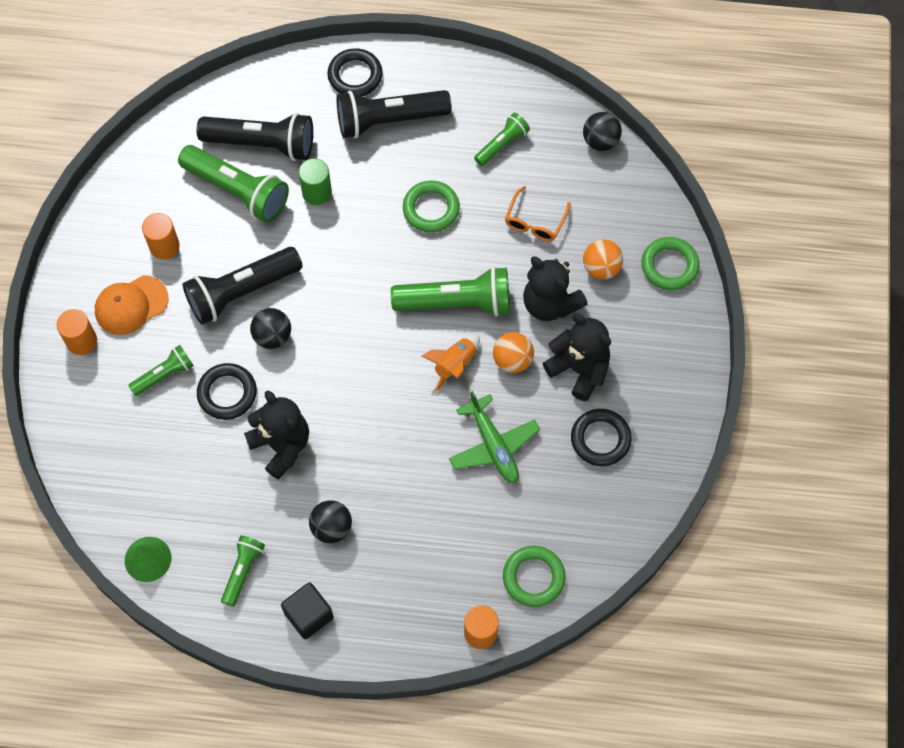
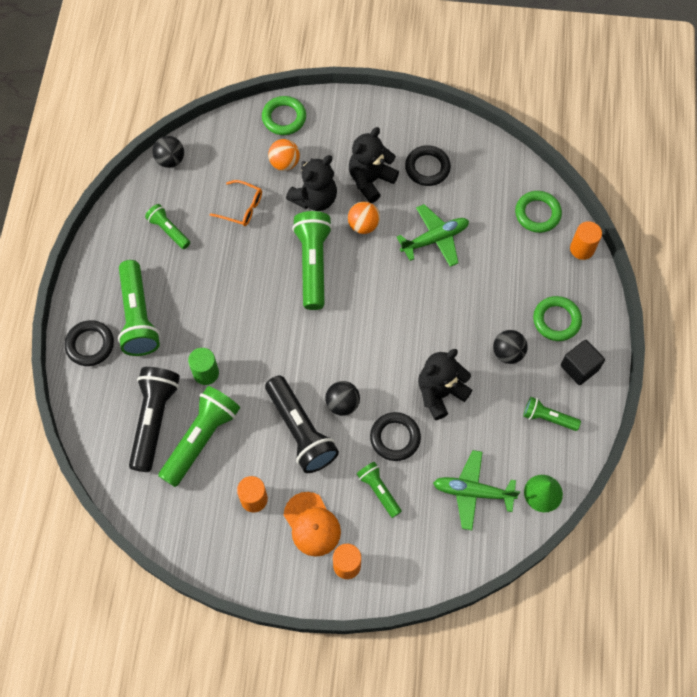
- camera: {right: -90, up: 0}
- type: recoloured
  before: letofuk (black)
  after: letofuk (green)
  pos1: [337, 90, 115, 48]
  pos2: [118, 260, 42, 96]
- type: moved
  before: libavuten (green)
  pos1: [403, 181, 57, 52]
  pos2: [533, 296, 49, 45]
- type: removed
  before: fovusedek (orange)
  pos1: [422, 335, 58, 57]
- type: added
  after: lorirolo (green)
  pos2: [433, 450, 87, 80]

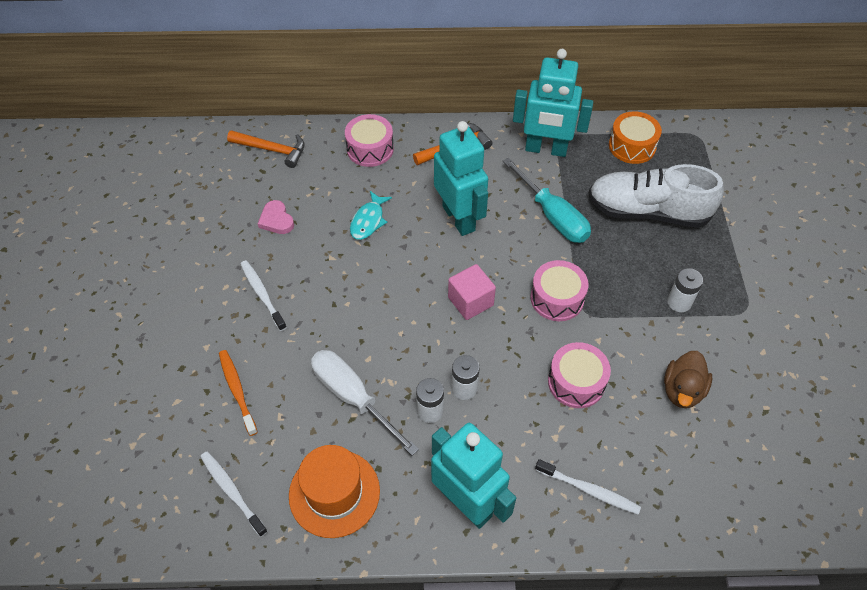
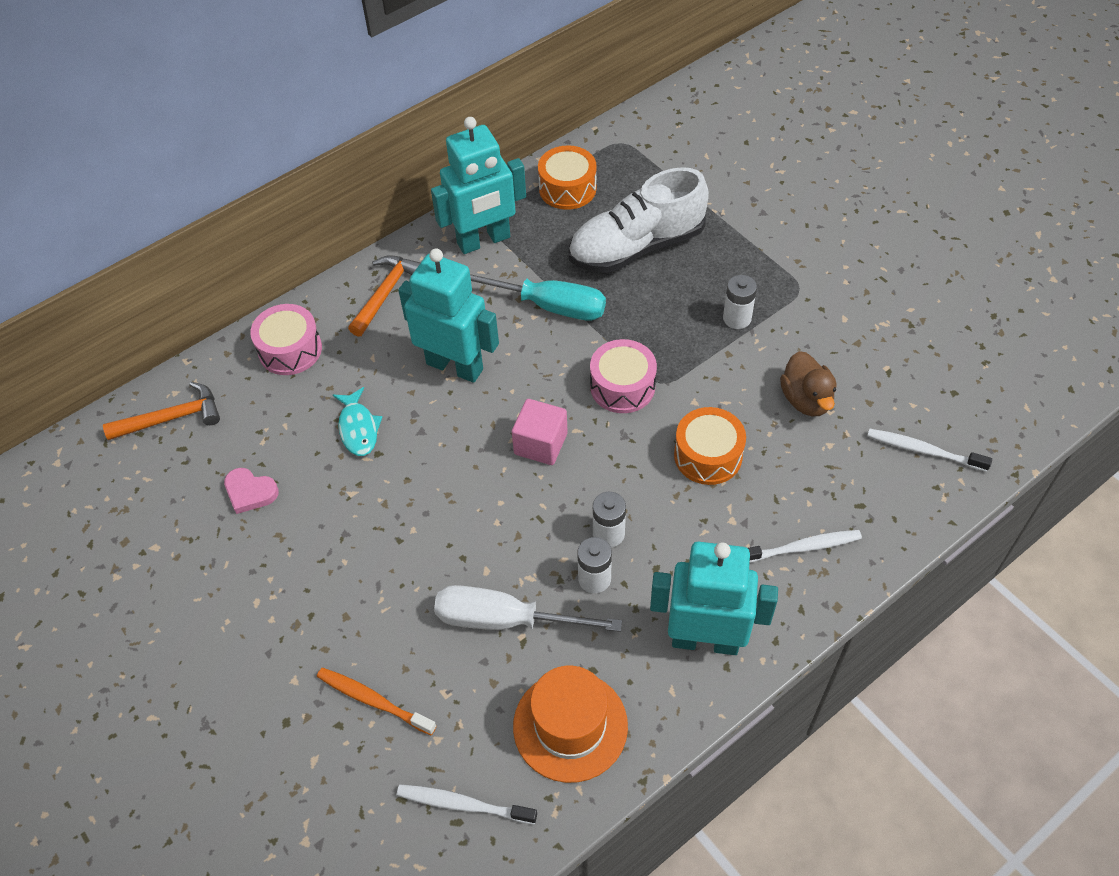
- camera: {right: -35, up: 0}
- type: moved
  before: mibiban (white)
  pos1: [240, 260, 47, 71]
  pos2: [867, 429, 125, 43]
- type: recoloured
  before: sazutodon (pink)
  after: sazutodon (orange)
  pos1: [548, 342, 63, 66]
  pos2: [674, 407, 72, 78]

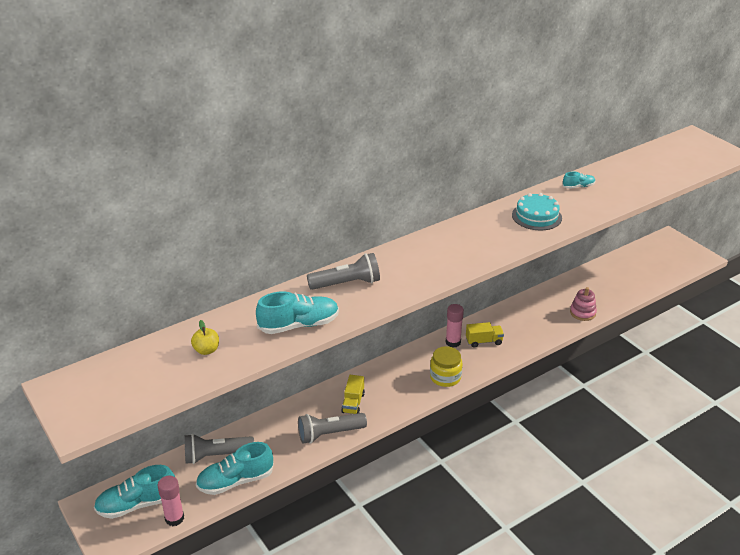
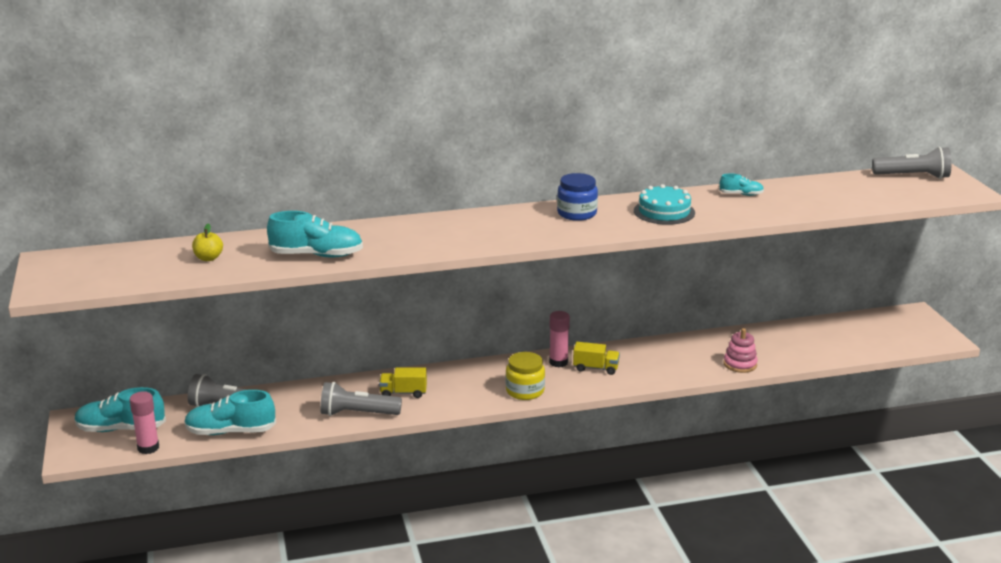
- camera: {right: 20, up: -10}
- type: moved
  before: letofuk (grey)
  pos1: [307, 253, 73, 37]
  pos2: [872, 147, 80, 32]
- type: turned
  before: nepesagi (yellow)
  pos1: [341, 375, 24, 39]
  pos2: [379, 368, 48, 30]
  turn: 60
- type: added
  after: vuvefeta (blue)
  pos2: [557, 173, 41, 48]

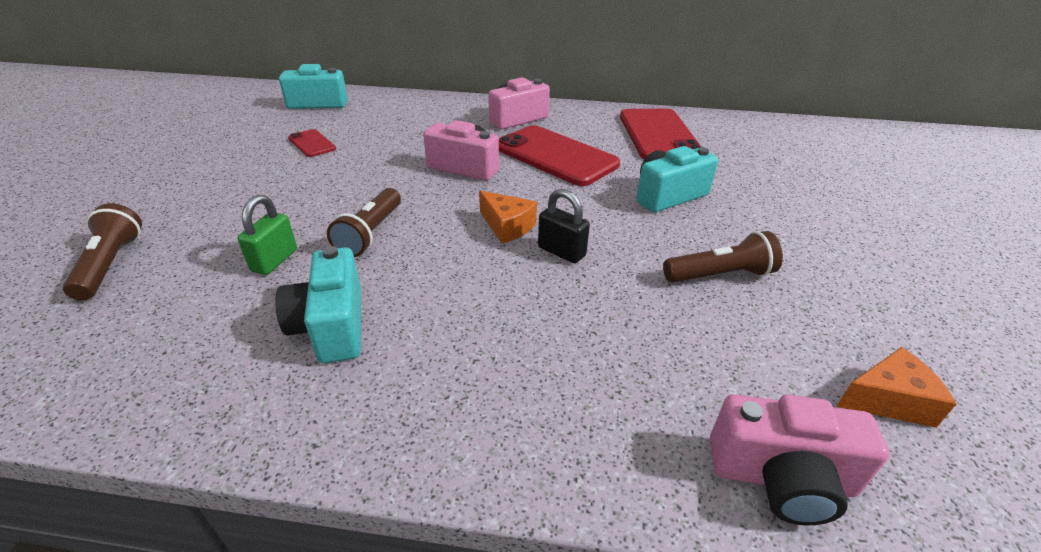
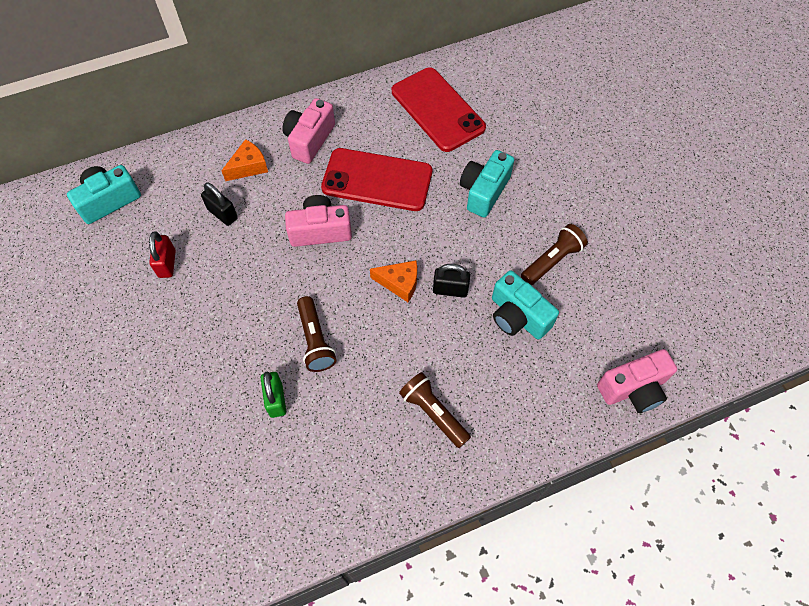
- camera: {right: -30, up: 25}
- type: replaced
  before: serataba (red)
  after: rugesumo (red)
  pos1: [288, 129, 48, 28]
  pos2: [149, 231, 27, 47]
- type: moved
  before: letofuk (brown)
  pos1: [63, 203, 79, 98]
  pos2: [399, 372, 72, 76]
- type: moved
  before: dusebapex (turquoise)
  pos1: [275, 246, 86, 117]
  pos2: [492, 270, 67, 69]
- type: moved
  before: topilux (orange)
  pos1: [836, 347, 120, 81]
  pos2: [221, 139, 47, 42]
- type: added
  after: rugesumo (black)
  pos2: [201, 183, 37, 43]

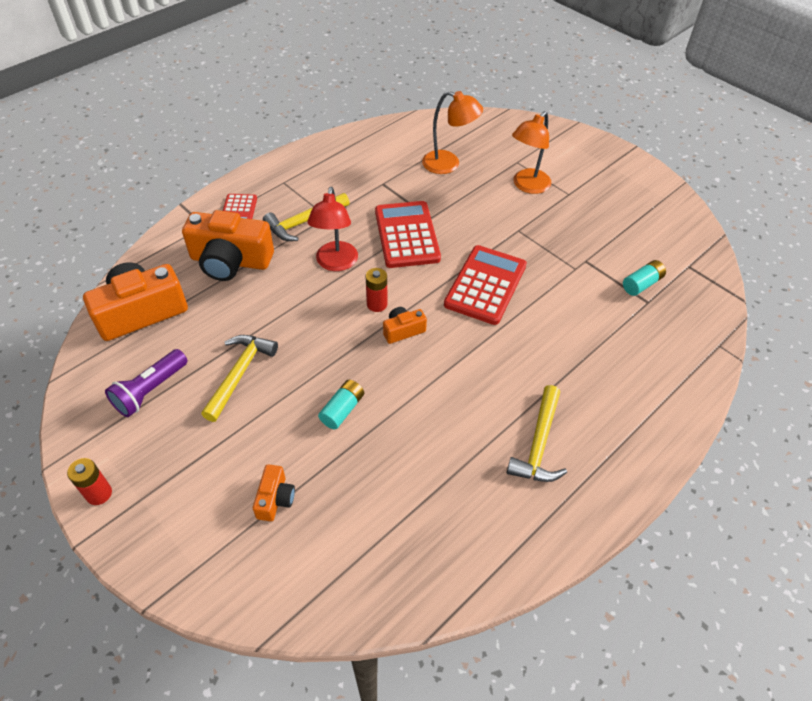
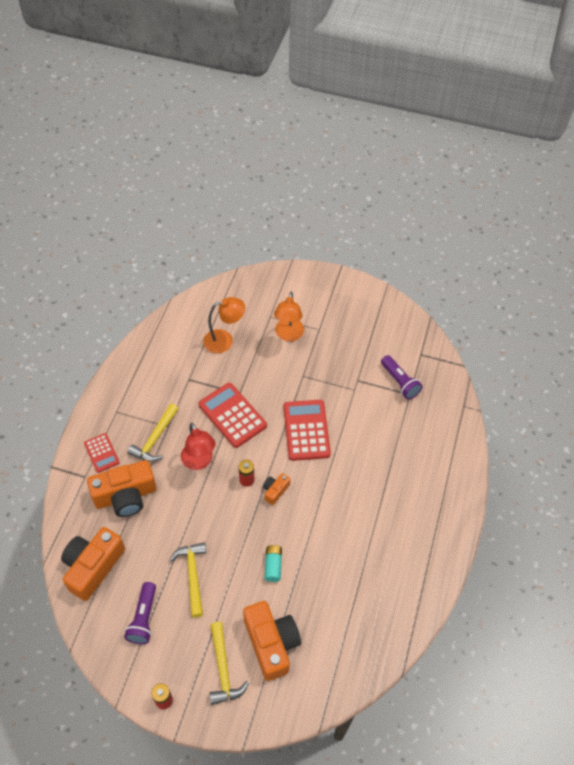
- camera: {right: -30, up: 5}
- type: replaced
  before: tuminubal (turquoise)
  after: letofuk (purple)
  pos1: [623, 260, 43, 36]
  pos2: [381, 355, 42, 44]
- type: moved
  before: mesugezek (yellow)
  pos1: [506, 385, 61, 97]
  pos2: [210, 622, 39, 83]
- type: resized
  before: dusebapex (orange)
  pos1: [253, 464, 42, 57]
  pos2: [243, 601, 58, 80]
  scale: 2.09

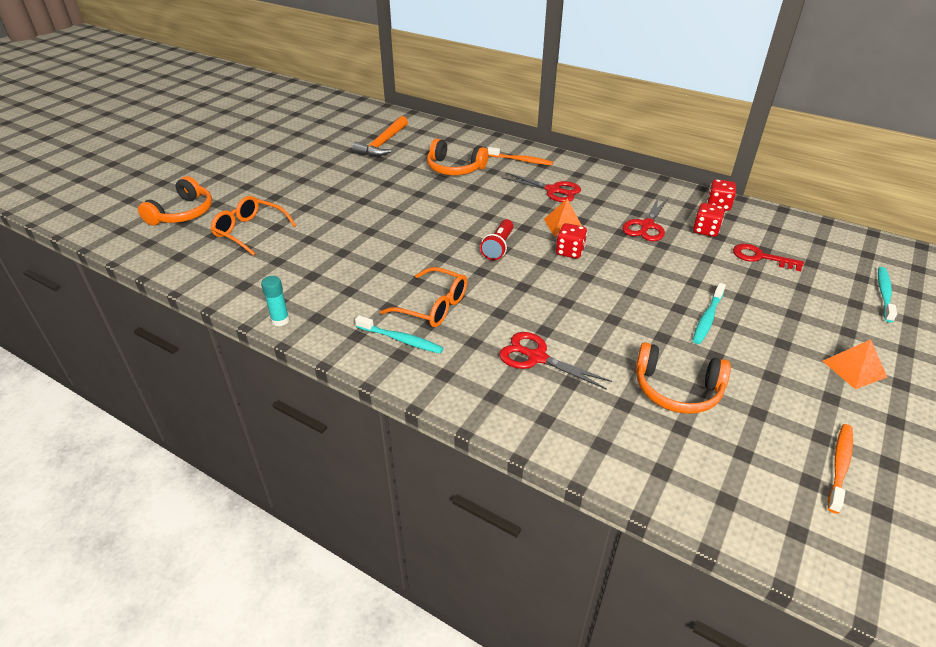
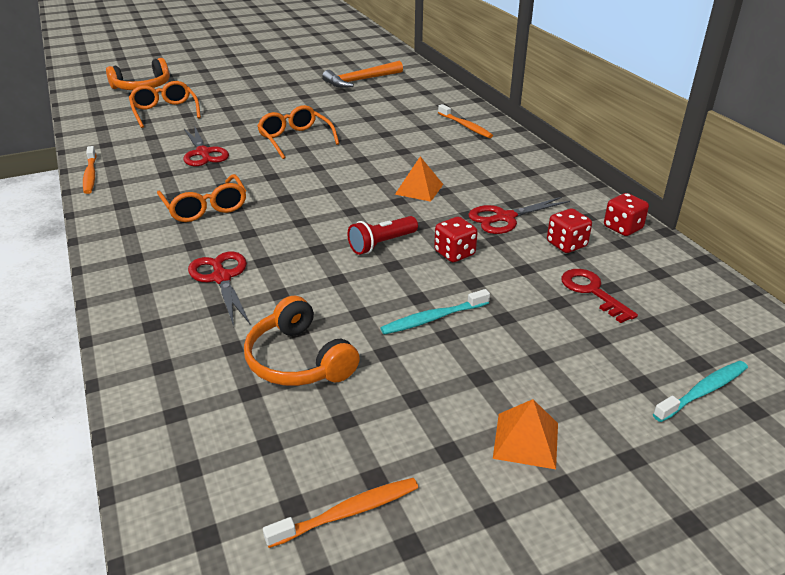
- camera: {right: 35, up: -5}
- type: removed
  before: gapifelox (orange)
  pos1: [427, 139, 61, 36]
- type: moved
  before: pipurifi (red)
  pos1: [502, 172, 79, 30]
  pos2: [183, 127, 46, 39]
- type: moved
  before: letofuk (red)
  pos1: [480, 219, 34, 41]
  pos2: [348, 216, 70, 39]
- type: moved
  before: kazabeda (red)
  pos1: [556, 223, 31, 36]
  pos2: [434, 217, 44, 45]
- type: replaced
  before: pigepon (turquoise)
  after: mibiban (orange)
  pos1: [261, 276, 29, 51]
  pos2: [83, 146, 14, 48]
- type: removed
  before: mibiban (turquoise)
  pos1: [355, 315, 88, 39]
- type: added
  after: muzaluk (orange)
  pos2: [257, 105, 82, 54]

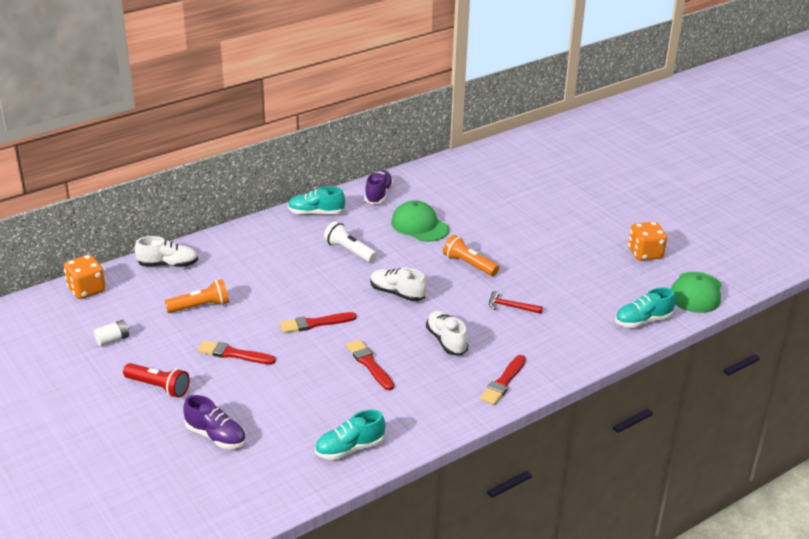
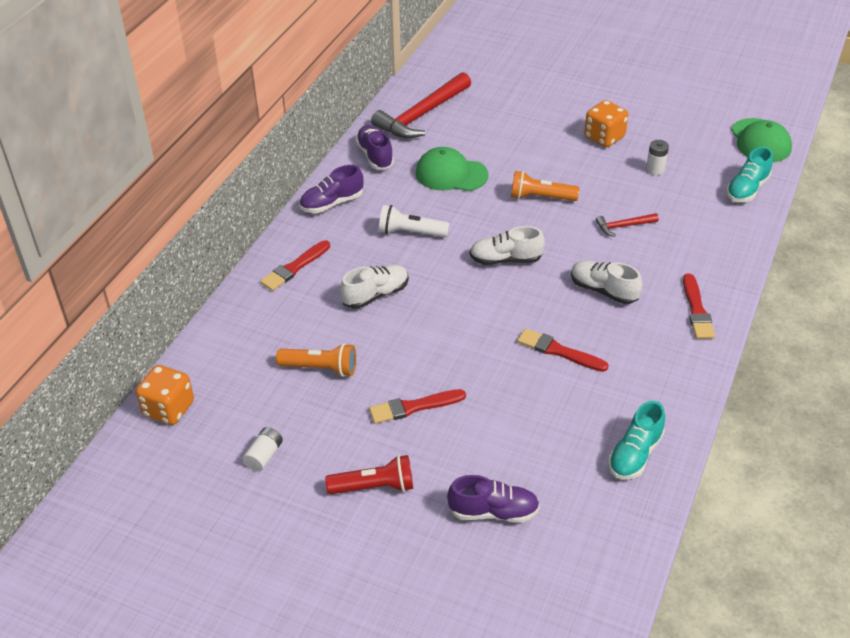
- camera: {right: -30, up: 10}
- type: recoloured
  before: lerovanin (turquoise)
  after: lerovanin (purple)
  pos1: [288, 186, 57, 29]
  pos2: [300, 165, 64, 48]
- type: moved
  before: kazabeda (orange)
  pos1: [628, 221, 39, 40]
  pos2: [584, 100, 44, 47]
- type: moved
  before: lerovanin (white)
  pos1: [135, 236, 63, 31]
  pos2: [340, 265, 69, 44]
- type: turned
  before: letofuk (orange)
  pos1: [165, 279, 64, 34]
  pos2: [276, 343, 80, 34]
  turn: 60
- type: moved
  before: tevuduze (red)
  pos1: [280, 312, 77, 21]
  pos2: [260, 240, 70, 51]
- type: added
  after: mesugezek (red)
  pos2: [371, 72, 100, 66]
- type: added
  after: tuminubal (white)
  pos2: [646, 140, 23, 35]

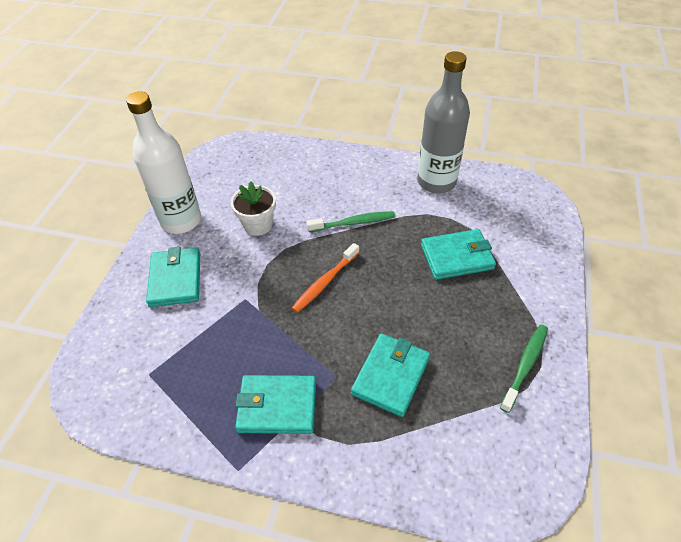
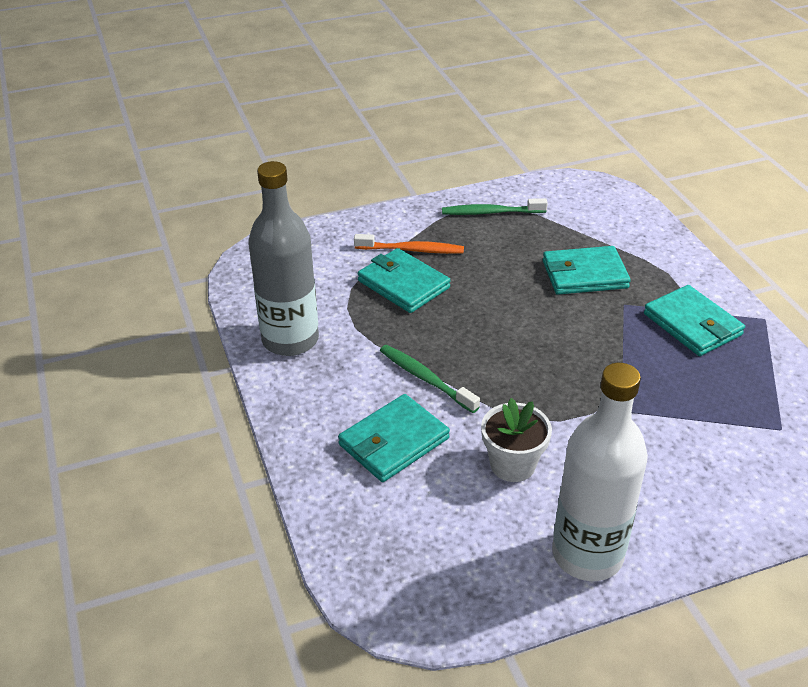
- camera: {right: -125, up: -10}
- type: moved
  before: mibiban (orange)
  pos1: [292, 243, 67, 70]
  pos2: [354, 234, 110, 20]
- type: moved
  before: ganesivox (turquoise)
  pos1: [146, 247, 54, 60]
  pos2: [338, 394, 112, 88]

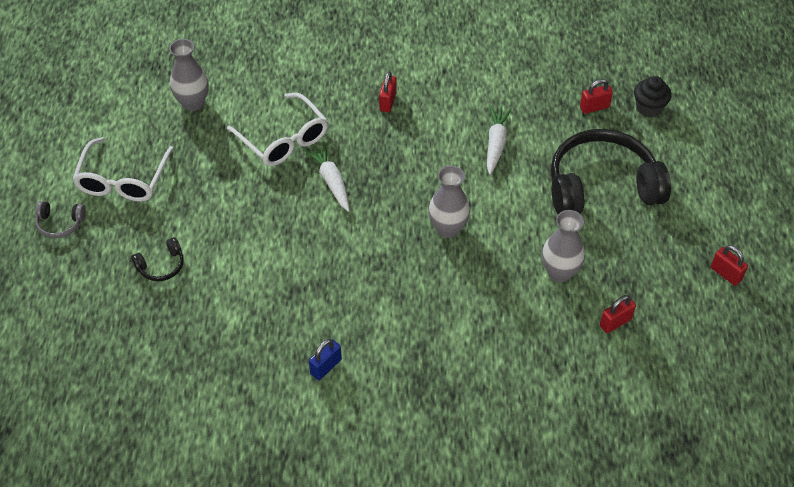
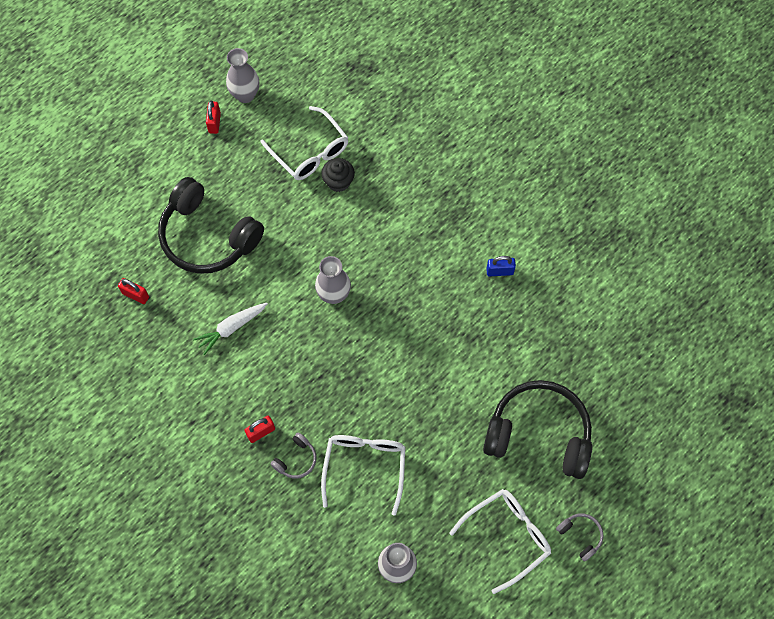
- camera: {right: -135, up: 15}
- type: moved
  before: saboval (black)
  pos1: [634, 76, 38, 41]
  pos2: [321, 158, 34, 34]
- type: removed
  before: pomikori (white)
  pos1: [304, 142, 46, 70]
- type: moved
  before: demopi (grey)
  pos1: [542, 210, 43, 72]
  pos2: [226, 48, 33, 55]
- type: resized
  before: gapifelox (black)
  pos1: [131, 237, 53, 44]
  pos2: [483, 380, 109, 99]
  scale: 2.42
- type: replaced
  before: rugesumo (red)
  after: muzaluk (white)
  pos1: [600, 295, 36, 38]
  pos2: [260, 106, 88, 74]
- type: added
  after: gapifelox (grey)
  pos2: [271, 433, 46, 46]

